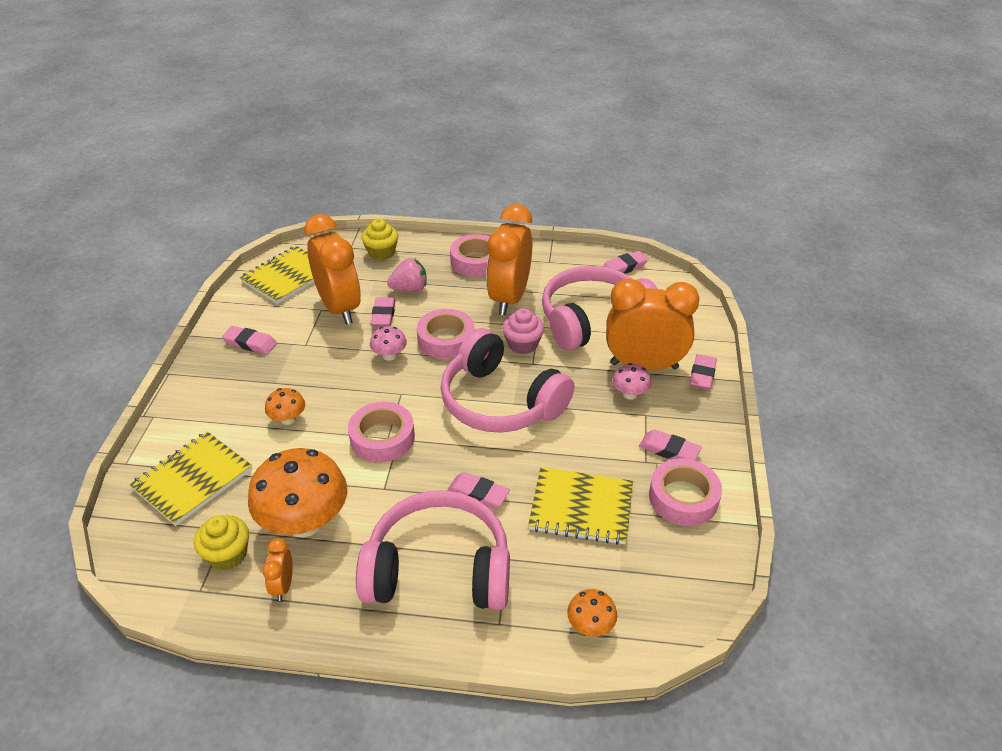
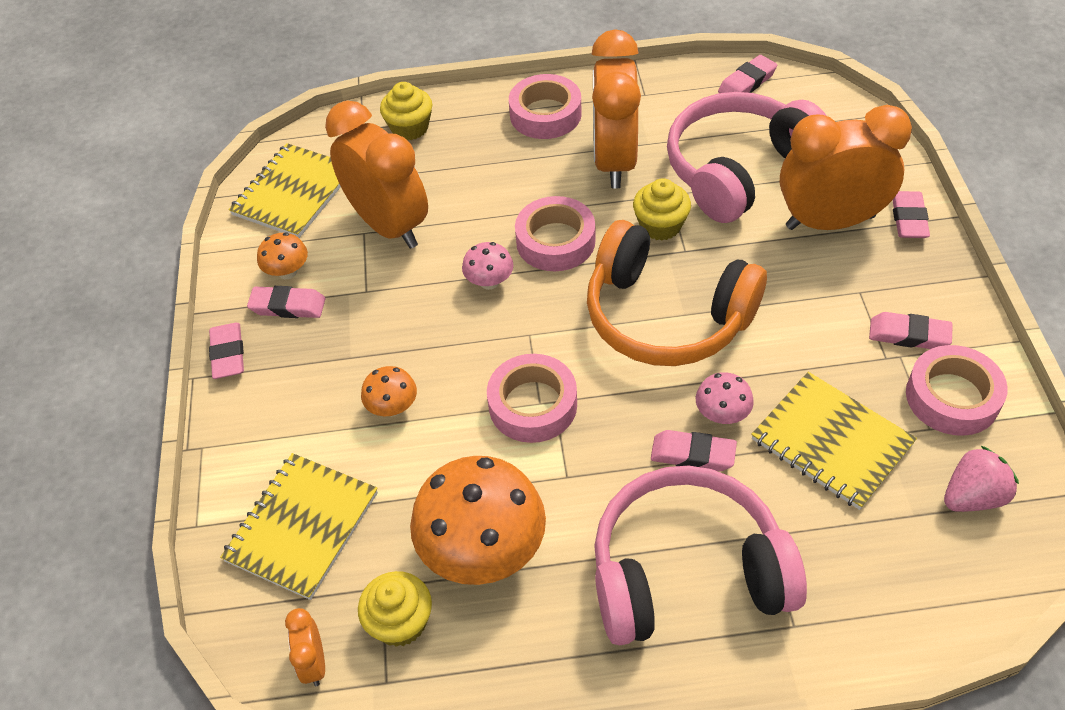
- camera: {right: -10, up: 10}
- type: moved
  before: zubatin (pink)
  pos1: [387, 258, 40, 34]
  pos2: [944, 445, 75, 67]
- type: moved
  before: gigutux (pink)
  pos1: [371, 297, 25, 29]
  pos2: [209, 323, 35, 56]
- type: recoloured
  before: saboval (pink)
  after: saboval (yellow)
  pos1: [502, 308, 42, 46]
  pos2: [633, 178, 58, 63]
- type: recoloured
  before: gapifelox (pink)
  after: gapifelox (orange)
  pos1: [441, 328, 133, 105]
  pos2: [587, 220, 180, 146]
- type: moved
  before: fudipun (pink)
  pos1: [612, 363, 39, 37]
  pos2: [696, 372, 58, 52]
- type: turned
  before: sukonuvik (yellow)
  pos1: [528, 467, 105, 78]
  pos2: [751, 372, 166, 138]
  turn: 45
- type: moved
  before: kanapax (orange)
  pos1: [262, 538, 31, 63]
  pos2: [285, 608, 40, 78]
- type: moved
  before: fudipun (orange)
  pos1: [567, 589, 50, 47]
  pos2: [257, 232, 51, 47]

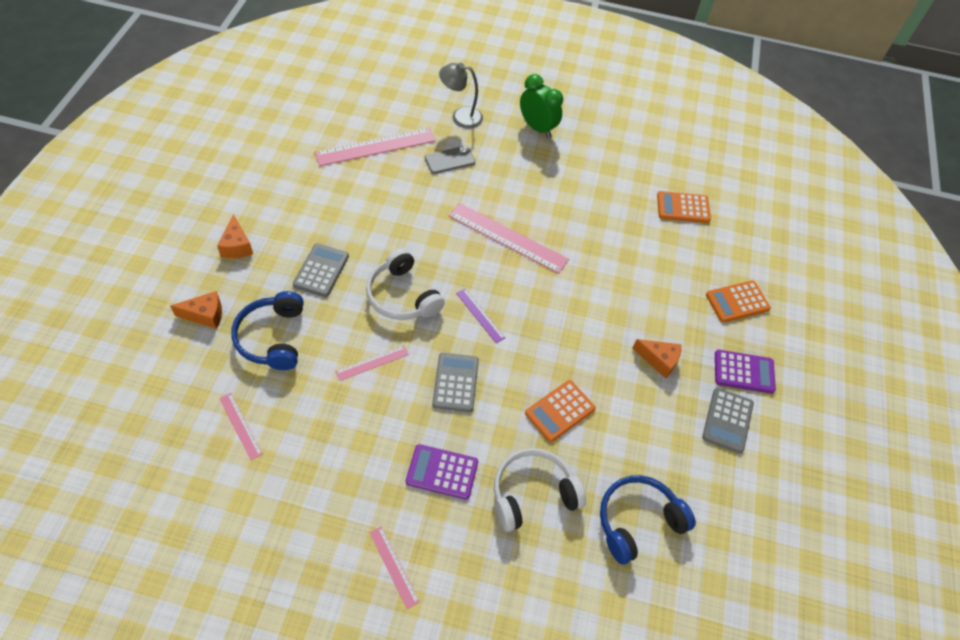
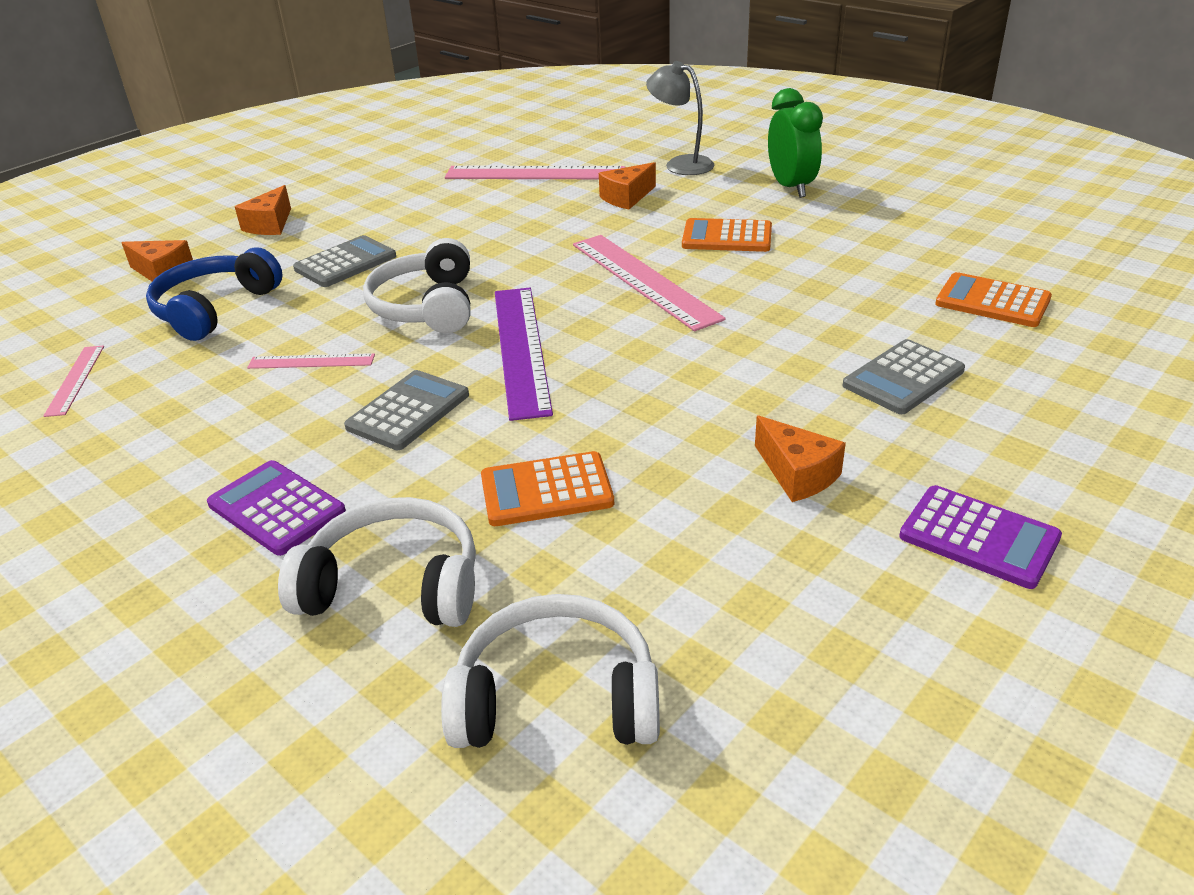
- camera: {right: 35, up: -20}
- type: replaced
  before: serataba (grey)
  after: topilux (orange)
  pos1: [425, 146, 50, 28]
  pos2: [599, 162, 57, 47]
- type: moved
  before: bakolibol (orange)
  pos1: [706, 281, 65, 42]
  pos2: [682, 218, 90, 34]
- type: resized
  before: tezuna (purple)
  pos1: [456, 288, 49, 55]
  pos2: [495, 288, 58, 133]
  scale: 1.96
- type: moved
  before: bakolibol (grey)
  pos1: [702, 388, 52, 65]
  pos2: [843, 339, 122, 75]
- type: recoloured
  before: gapifelox (blue)
  after: gapifelox (white)
  pos1: [600, 475, 96, 90]
  pos2: [441, 594, 219, 154]
- type: removed
  before: tezuna (pink)
  pos1: [369, 526, 51, 83]

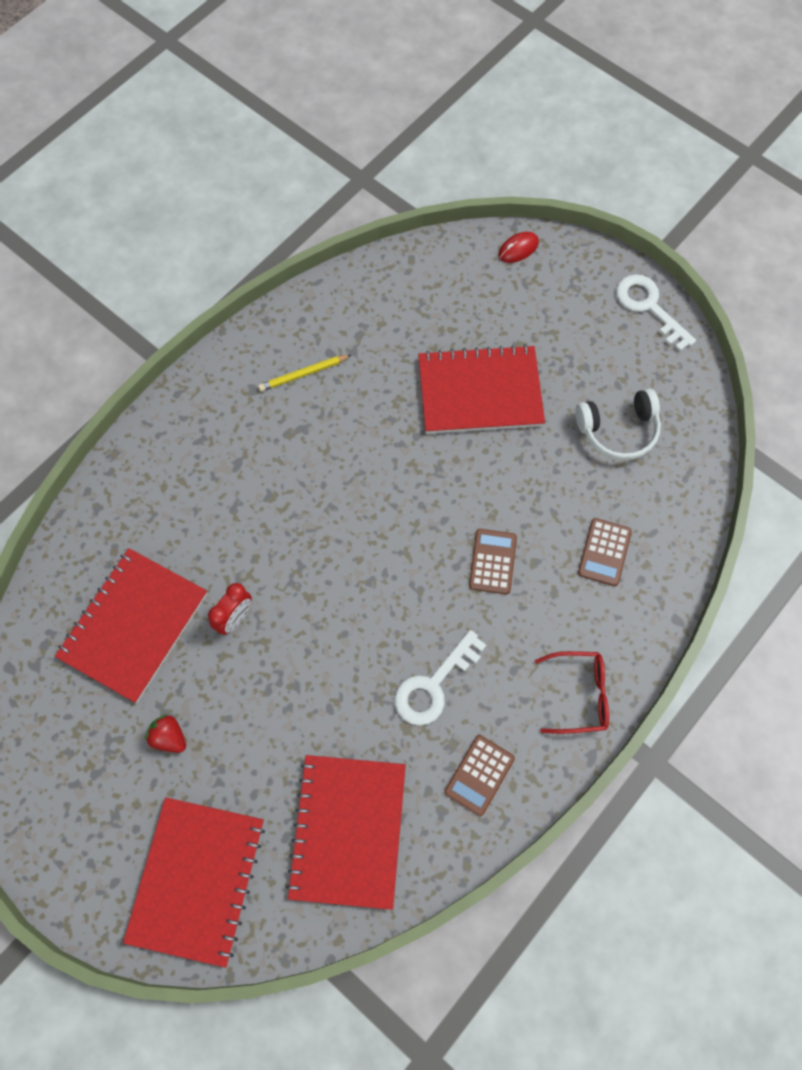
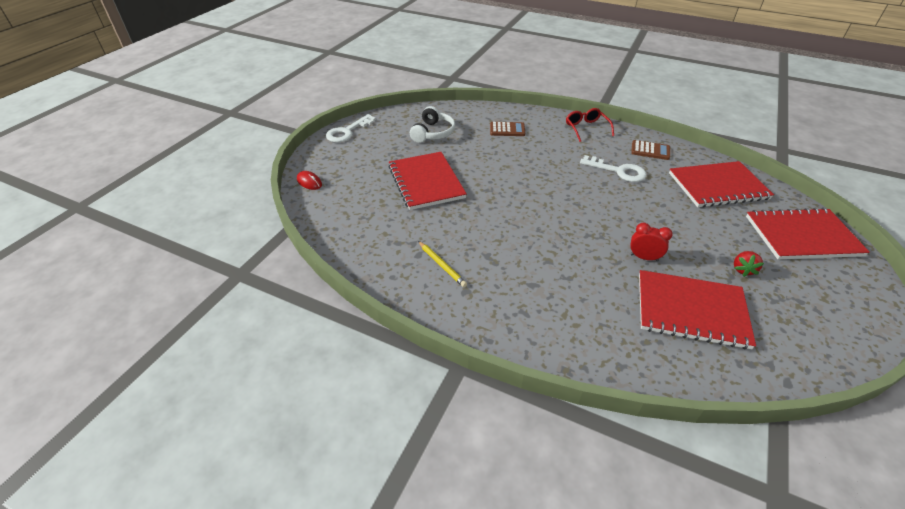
- camera: {right: -105, up: -25}
- type: turned
  before: gapifelox (white)
  pos1: [575, 389, 86, 72]
  pos2: [410, 106, 45, 37]
  turn: 45
- type: removed
  before: bakolibol (brown)
  pos1: [469, 529, 48, 66]

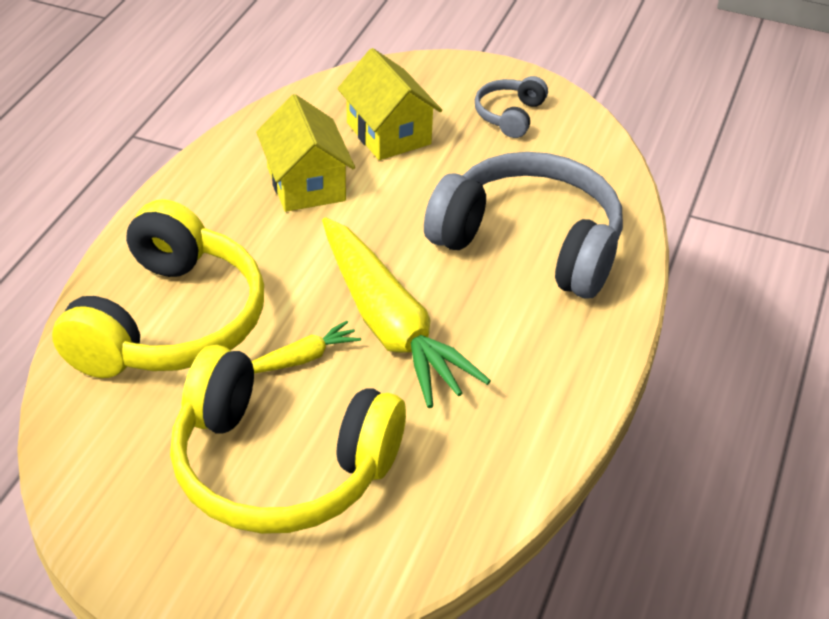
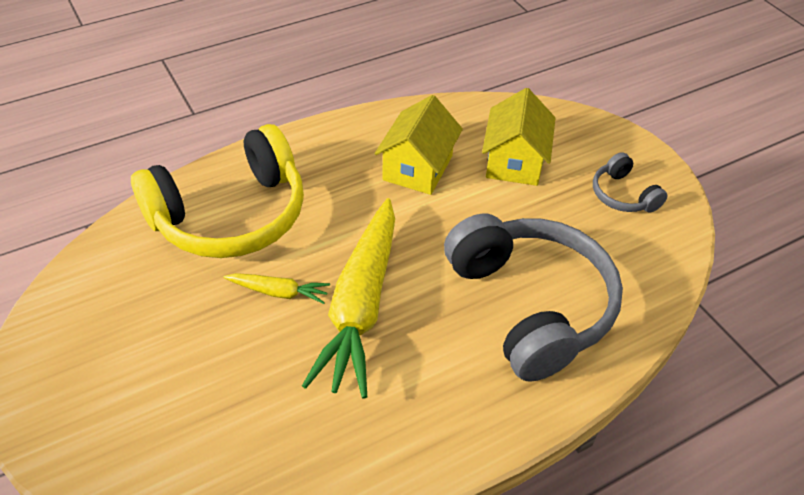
- camera: {right: 40, up: 5}
- type: turned
  before: gapifelox (grey)
  pos1: [475, 76, 73, 62]
  pos2: [593, 152, 74, 60]
  turn: -90
- type: removed
  before: gapifelox (yellow)
  pos1: [170, 345, 236, 189]

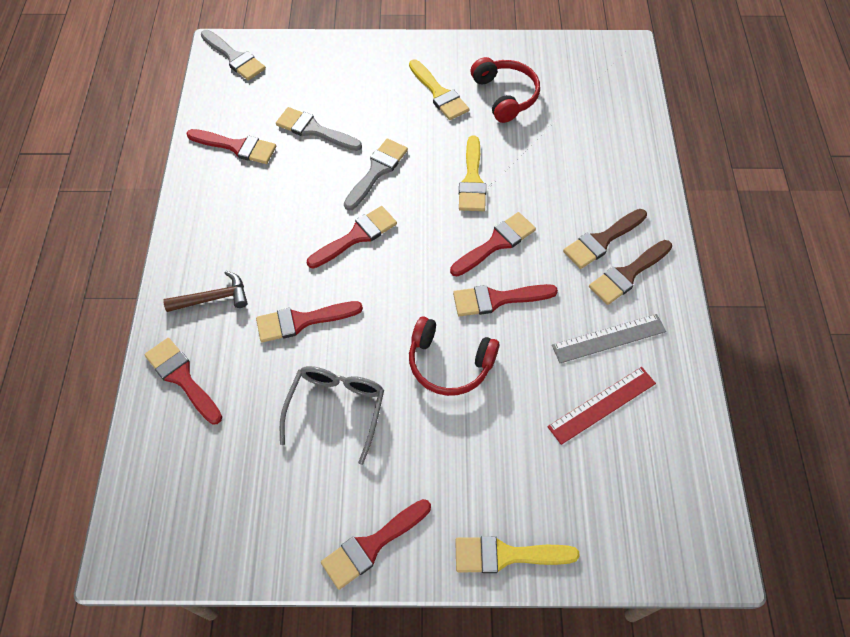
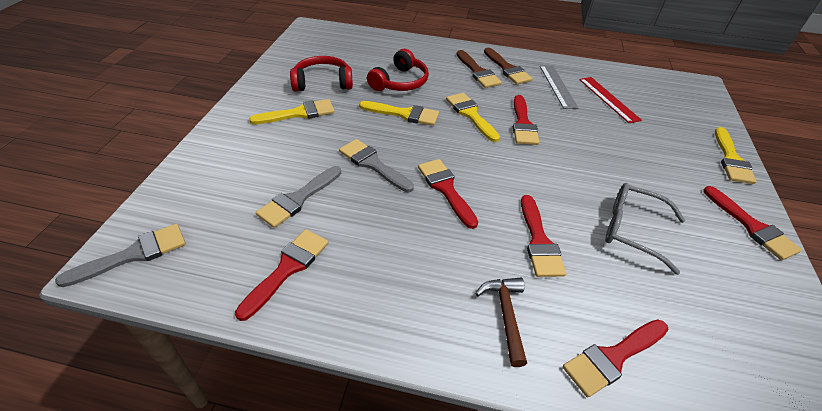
- camera: {right: -80, up: -15}
- type: recoloured
  before: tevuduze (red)
  after: tevuduze (yellow)
  pos1: [450, 212, 86, 64]
  pos2: [446, 93, 54, 49]
- type: moved
  before: gapifelox (red)
  pos1: [409, 316, 90, 80]
  pos2: [367, 49, 62, 42]

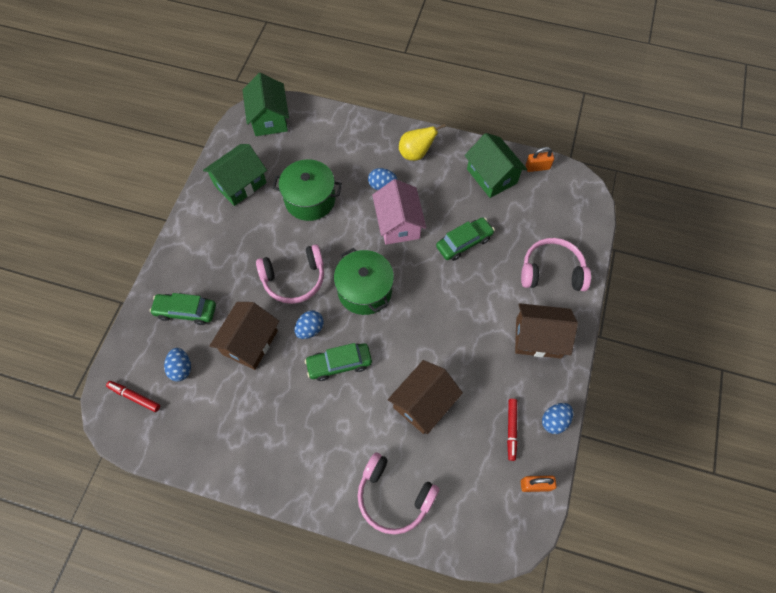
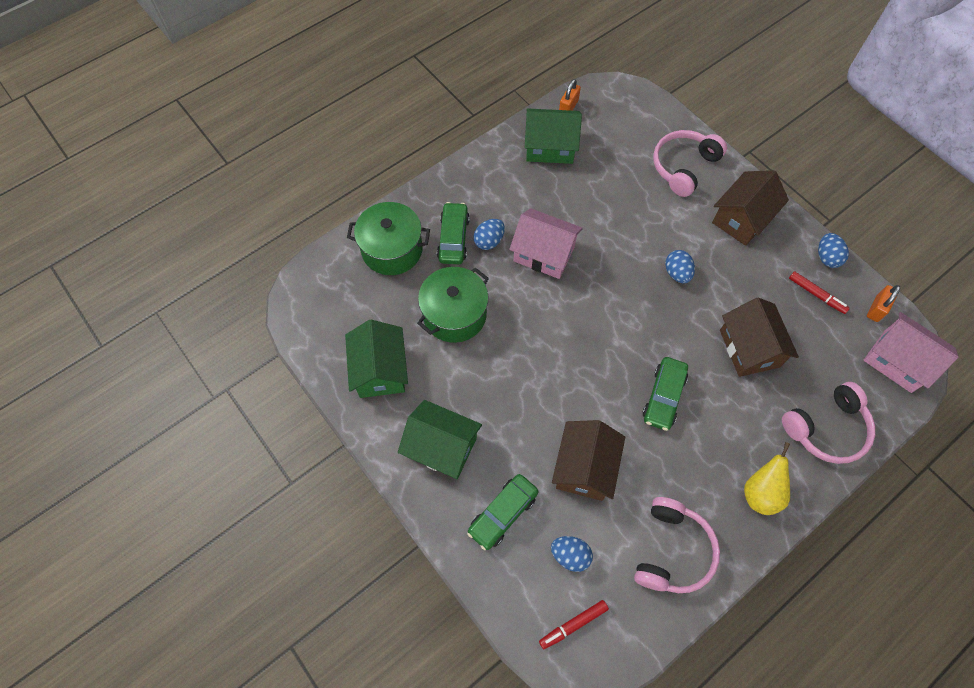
- camera: {right: -55, up: 0}
- type: moved
  before: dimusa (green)
  pos1: [243, 73, 46, 63]
  pos2: [398, 400, 84, 79]
- type: moved
  before: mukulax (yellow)
  pos1: [399, 124, 47, 37]
  pos2: [744, 442, 46, 73]
- type: moved
  before: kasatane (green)
  pos1: [436, 217, 59, 44]
  pos2: [437, 202, 33, 62]
- type: moved
  before: gapifelox (pink)
  pos1: [256, 244, 68, 60]
  pos2: [634, 497, 86, 96]
- type: moved
  before: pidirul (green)
  pos1: [334, 248, 60, 67]
  pos2: [347, 202, 83, 73]
- type: turned
  before: dimusa (brown)
  pos1: [210, 302, 69, 68]
  pos2: [552, 420, 73, 81]
  turn: 45
- type: moved
  before: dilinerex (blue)
  pos1: [294, 310, 30, 29]
  pos2: [665, 250, 30, 33]
- type: added
  after: dimusa (pink)
  pos2: [864, 312, 94, 81]

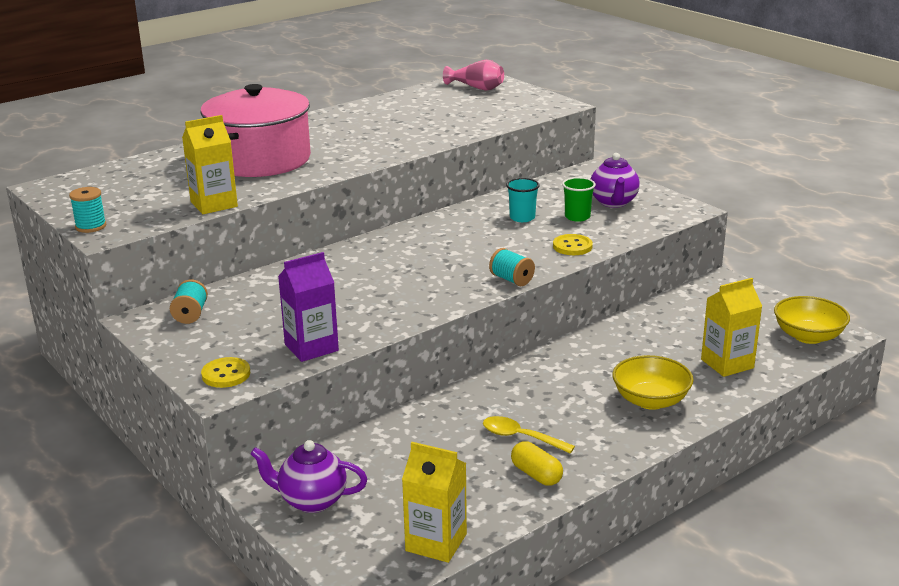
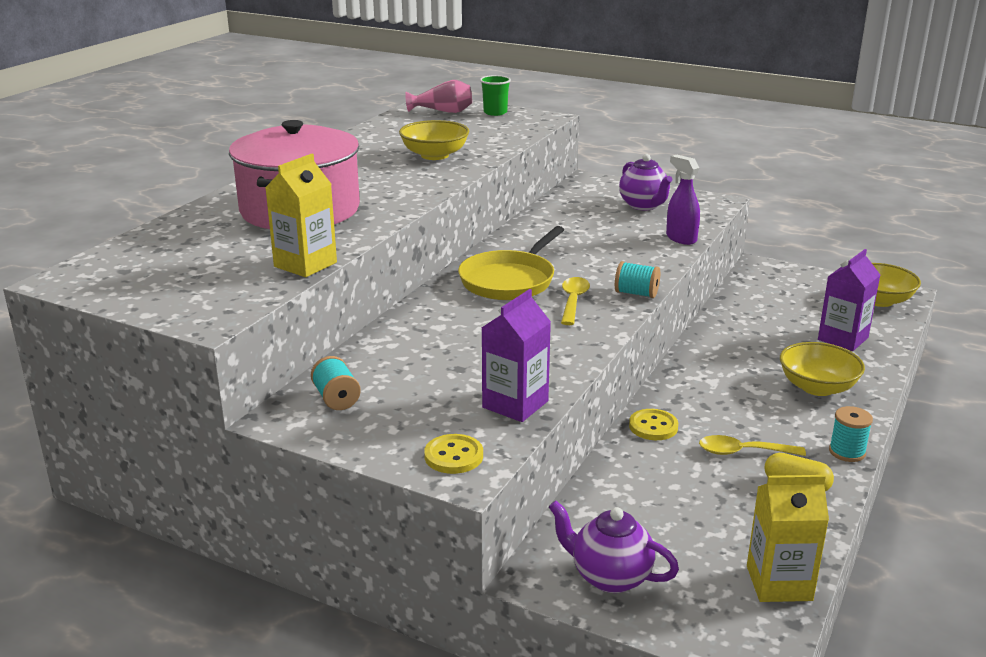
- camera: {right: -25, up: 0}
- type: moved
  before: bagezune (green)
  pos1: [562, 177, 34, 45]
  pos2: [480, 75, 31, 41]
- type: removed
  before: bagezune (turquoise)
  pos1: [506, 178, 34, 44]
- type: moved
  before: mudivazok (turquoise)
  pos1: [69, 187, 37, 46]
  pos2: [829, 406, 44, 56]
- type: moved
  before: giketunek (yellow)
  pos1: [553, 234, 40, 21]
  pos2: [629, 409, 49, 31]
- type: recoloured
  before: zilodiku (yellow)
  after: zilodiku (purple)
  pos1: [701, 278, 61, 99]
  pos2: [818, 249, 62, 102]
- type: turned
  before: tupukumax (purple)
  pos1: [250, 440, 117, 73]
  pos2: [549, 501, 130, 92]
  turn: 45
- type: added
  after: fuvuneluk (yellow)
  pos2: [399, 120, 70, 40]
- type: added
  after: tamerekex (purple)
  pos2: [666, 155, 34, 90]
- type: added
  after: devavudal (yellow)
  pos2: [458, 226, 106, 74]
- type: added
  after: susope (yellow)
  pos2: [561, 277, 29, 48]

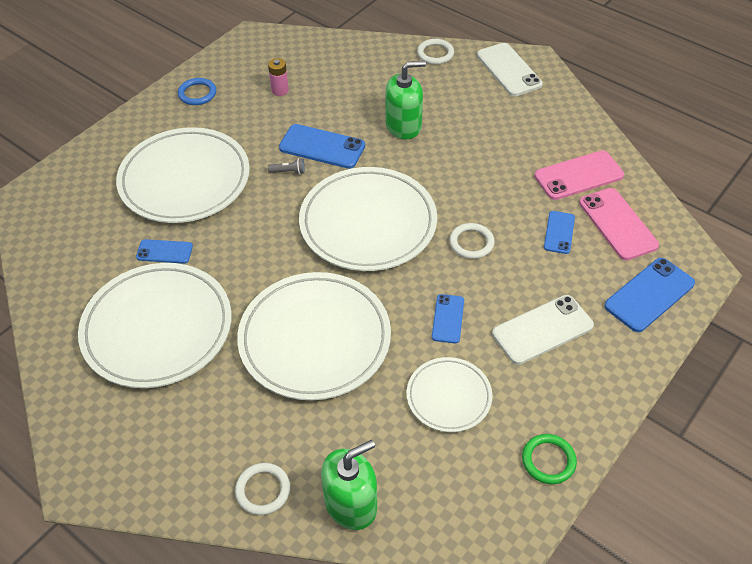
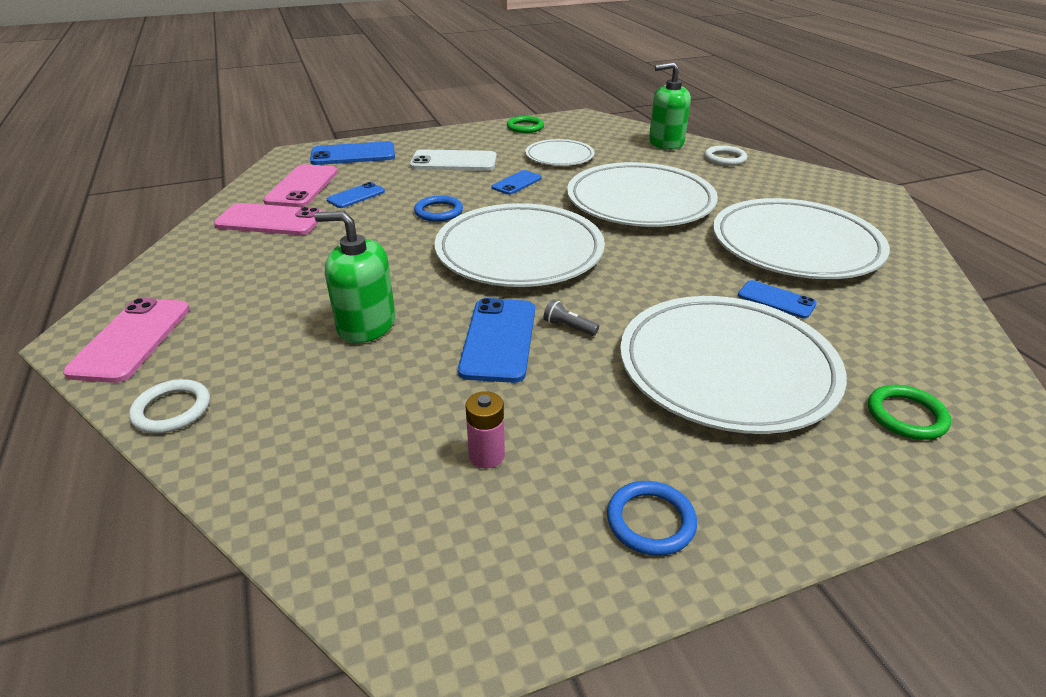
- camera: {right: -150, up: -15}
- type: recoloured
  before: serataba (white)
  after: serataba (pink)
  pos1: [477, 43, 66, 53]
  pos2: [63, 298, 127, 85]
- type: turned
  before: serataba (blue)
  pos1: [279, 124, 86, 45]
  pos2: [458, 298, 77, 85]
  turn: 45
- type: recoloured
  before: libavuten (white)
  after: libavuten (blue)
  pos1: [450, 223, 45, 36]
  pos2: [414, 196, 49, 26]
- type: added
  after: libavuten (green)
  pos2: [868, 385, 83, 55]

